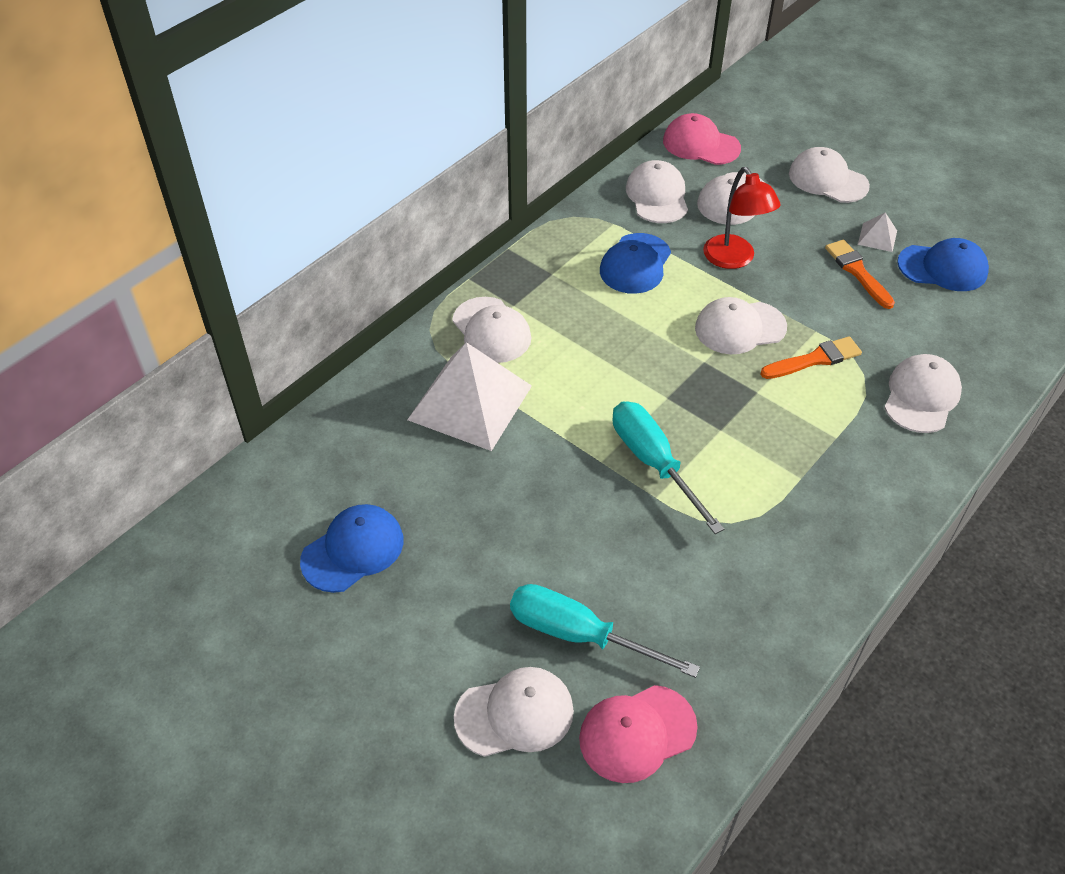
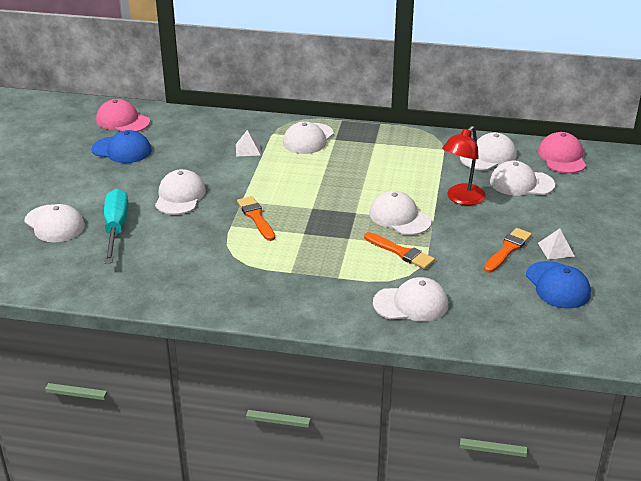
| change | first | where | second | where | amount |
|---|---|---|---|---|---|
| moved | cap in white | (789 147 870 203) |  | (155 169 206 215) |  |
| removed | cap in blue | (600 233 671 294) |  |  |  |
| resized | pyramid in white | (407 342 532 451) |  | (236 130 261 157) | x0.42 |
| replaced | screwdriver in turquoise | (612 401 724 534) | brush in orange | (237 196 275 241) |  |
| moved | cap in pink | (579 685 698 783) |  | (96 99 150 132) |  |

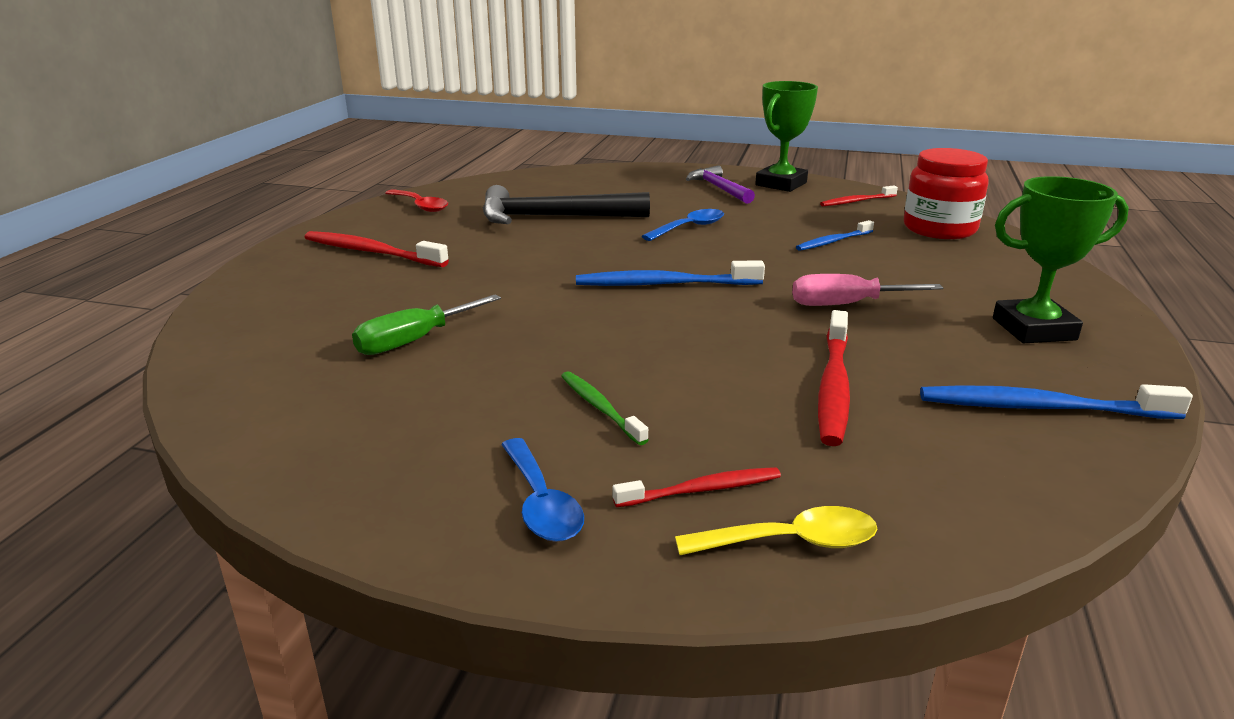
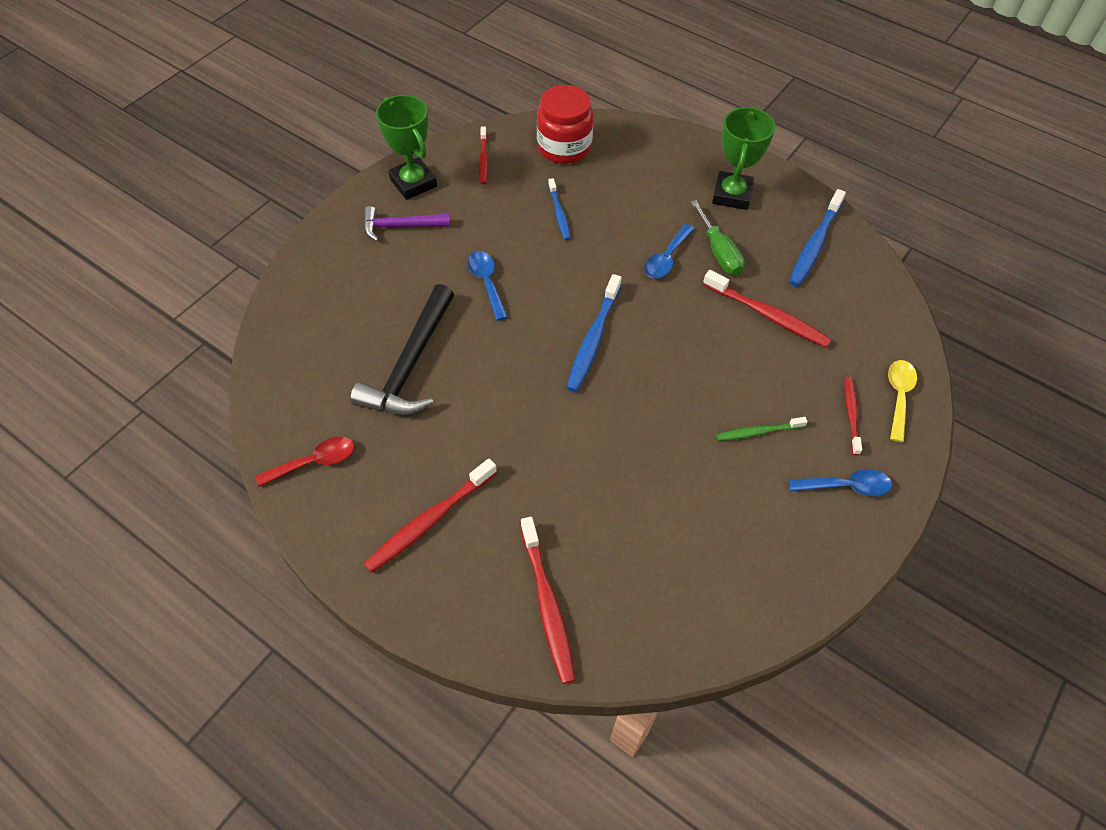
| change | first | where | second | where | amount |
|---|---|---|---|---|---|
| replaced | screwdriver in pink | (792 274 943 306) | spoon in blue | (644 224 695 278) |  |
| moved | screwdriver in green | (352 294 501 355) |  | (691 200 744 275) |  |
| added |  |  | toothbrush in red | (521 517 576 684) |  |

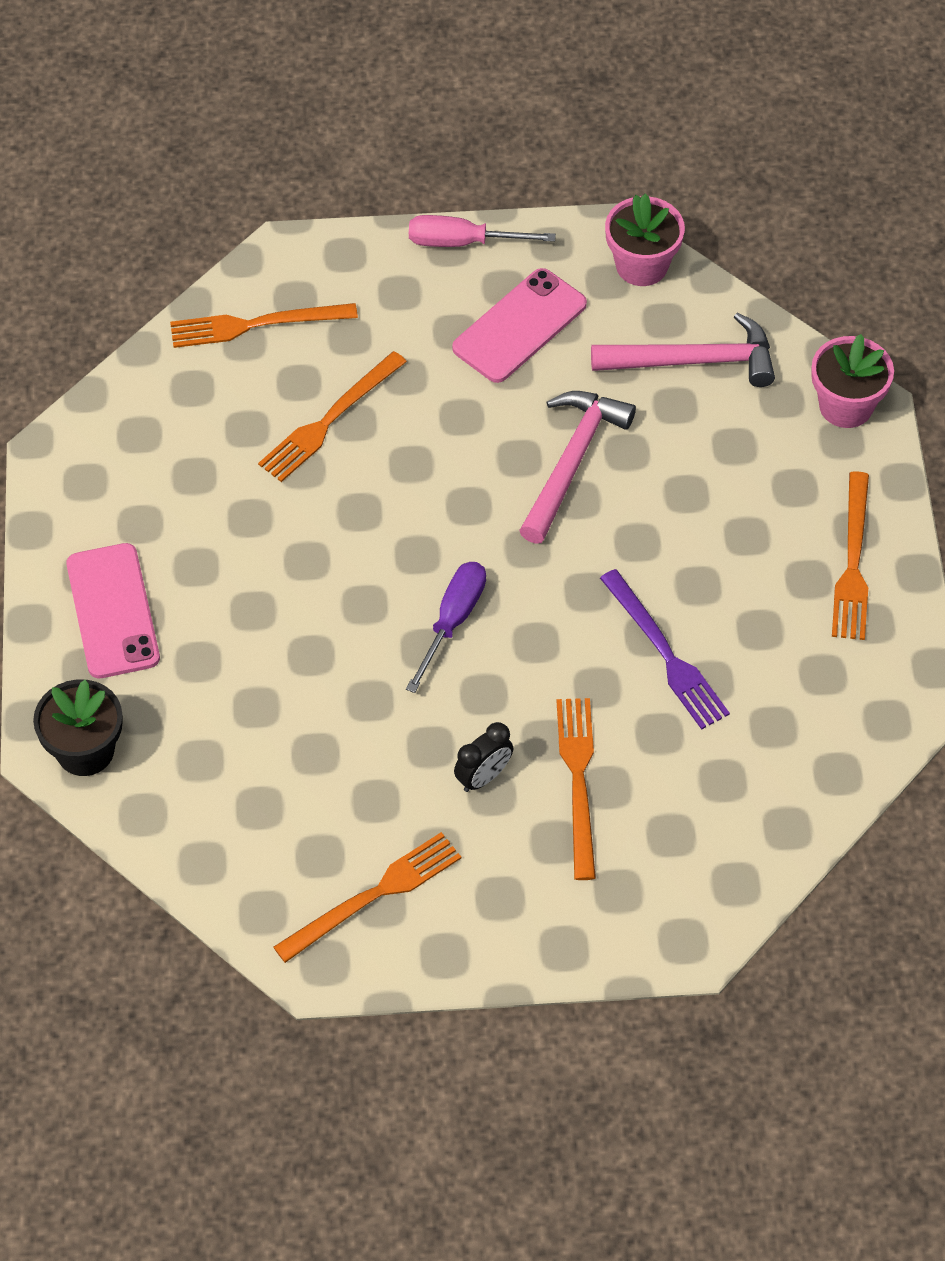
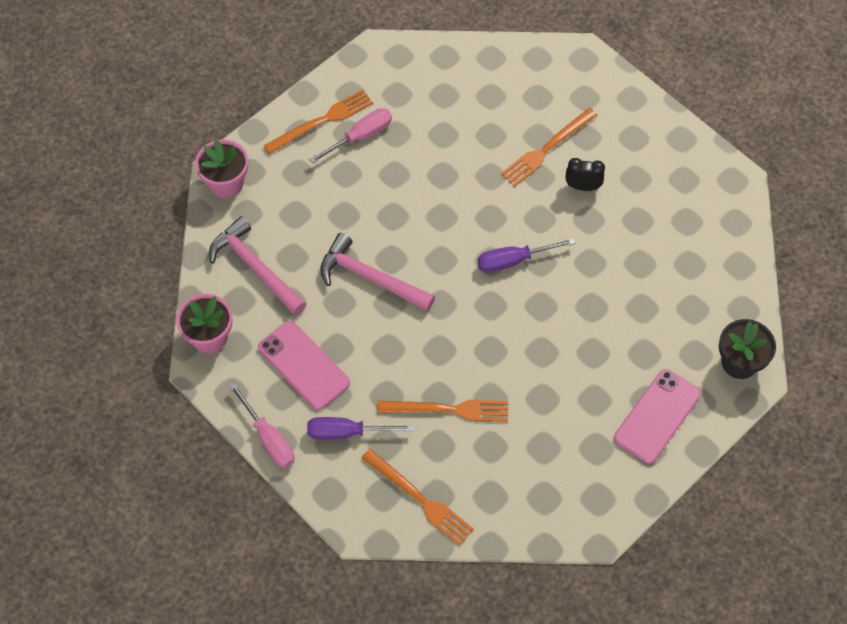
| change | first | where | second | where | amount |
|---|---|---|---|---|---|
| turned | phone in pink | (452 268 587 383) |  | (258 321 350 410) | 45 degrees clockwise |
| turned | hammer in pink | (519 391 636 544) |  | (320 233 435 311) | 45 degrees clockwise |
| removed | fork in purple | (600 569 730 730) |  |  |  |
| removed | fork in orange | (273 832 462 963) |  |  |  |
| added |  |  | screwdriver in pink | (309 108 392 164) |  |
| added |  |  | screwdriver in purple | (307 417 413 440) |  |

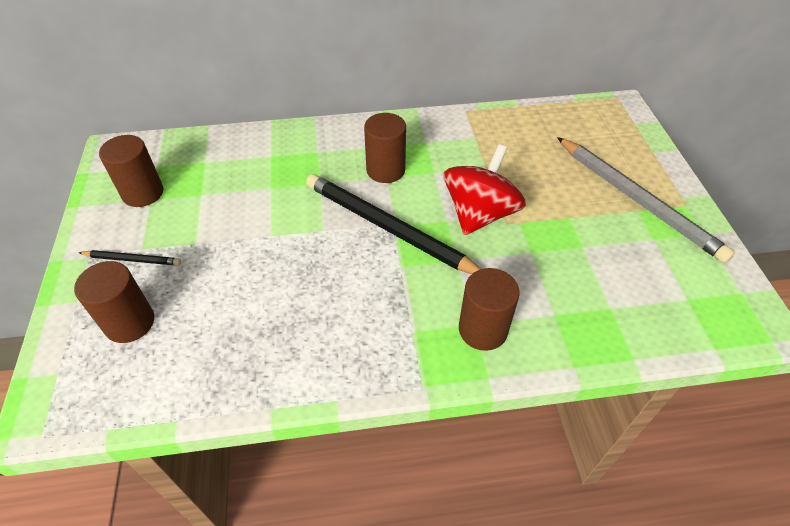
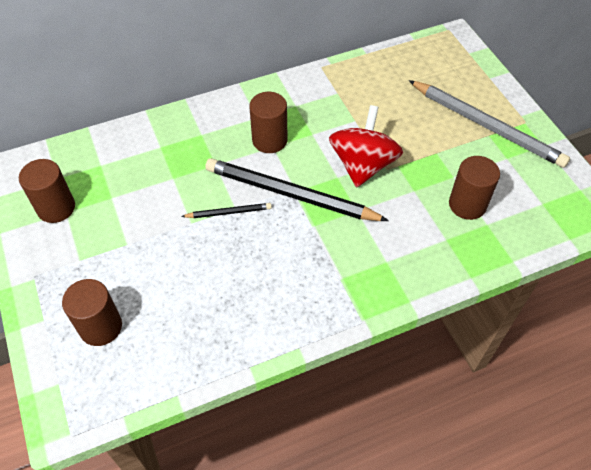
| change | first | where | second | where | amount |
|---|---|---|---|---|---|
| moved | pencil in black | (78 250 181 266) |  | (181 203 272 218) |  |
| moved | cylinder in brown | (459 268 520 351) |  | (449 156 500 220) |  |

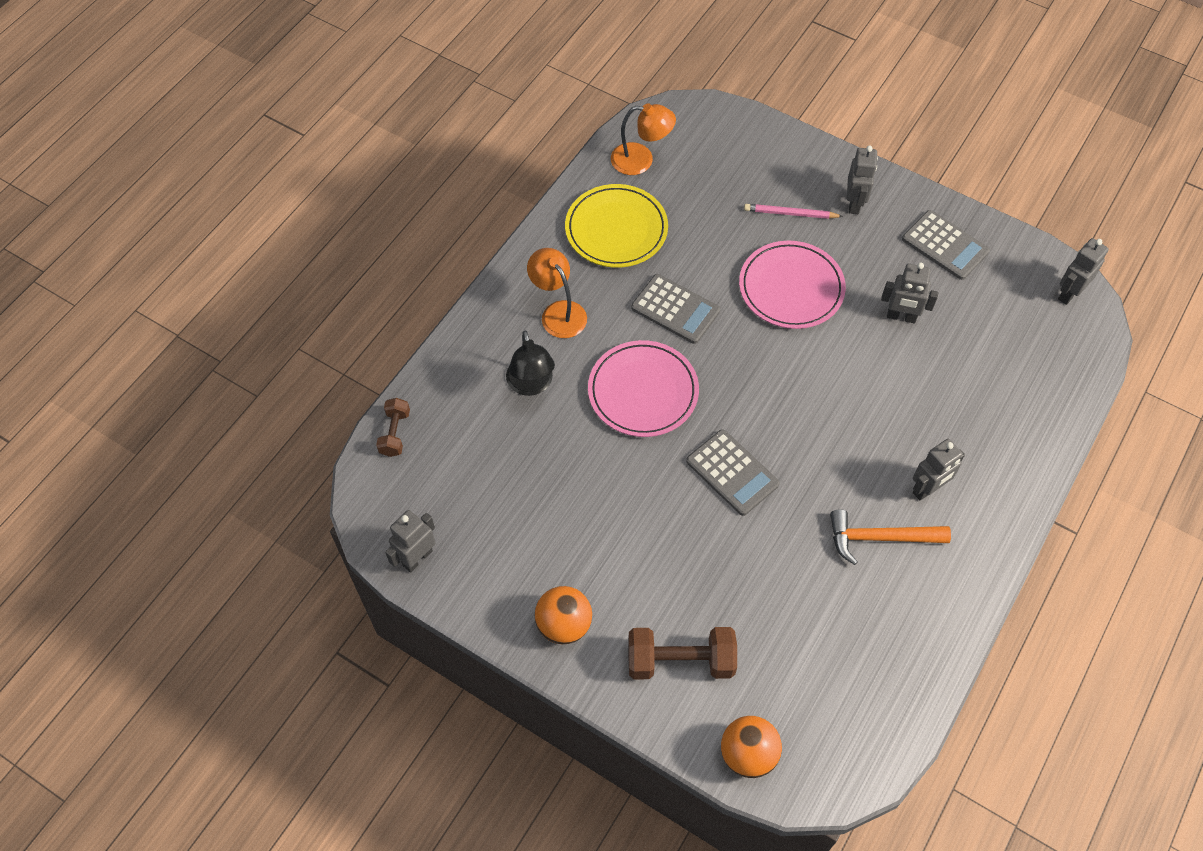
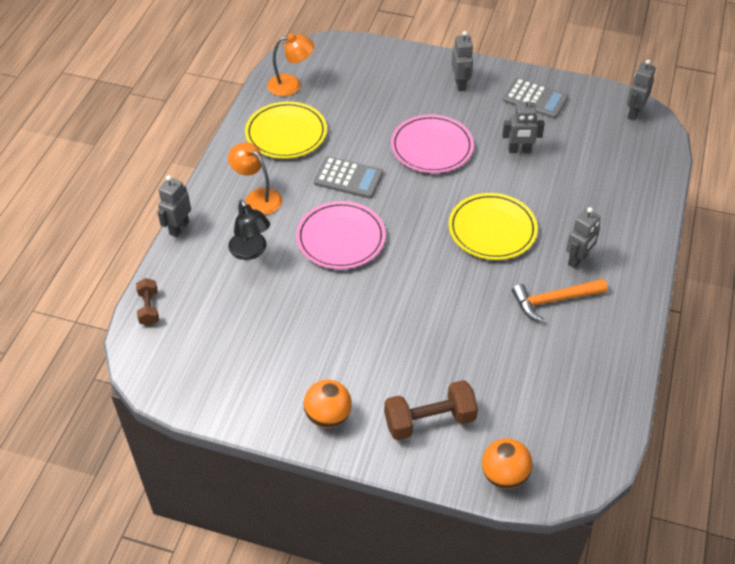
| change | first | where | second | where | amount |
|---|---|---|---|---|---|
| removed | pencil in pink | (744 204 843 219) |  |  |  |
| removed | calculator in grey | (686 429 780 516) |  |  |  |
| moved | robot in grey | (385 510 435 573) |  | (158 176 191 237) |  |
| added |  |  | plate in yellow | (449 193 538 260) |  |

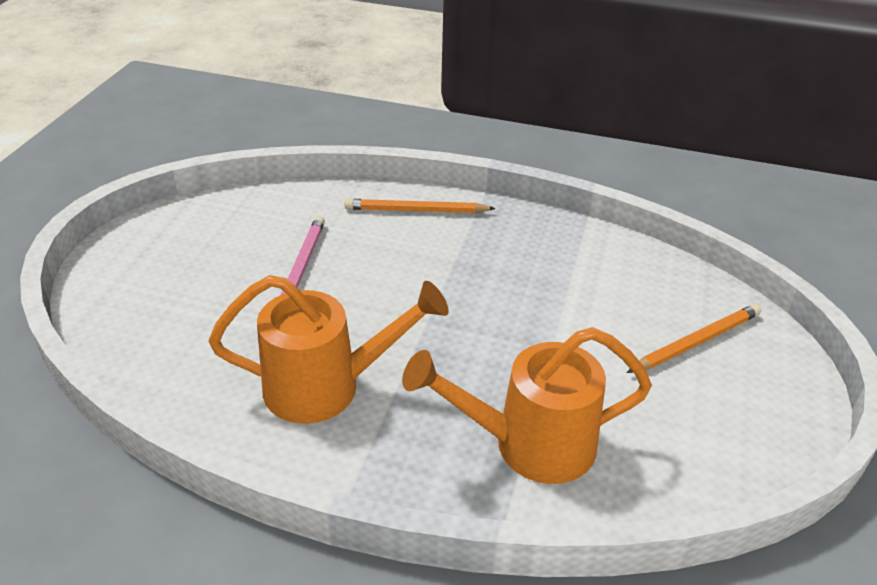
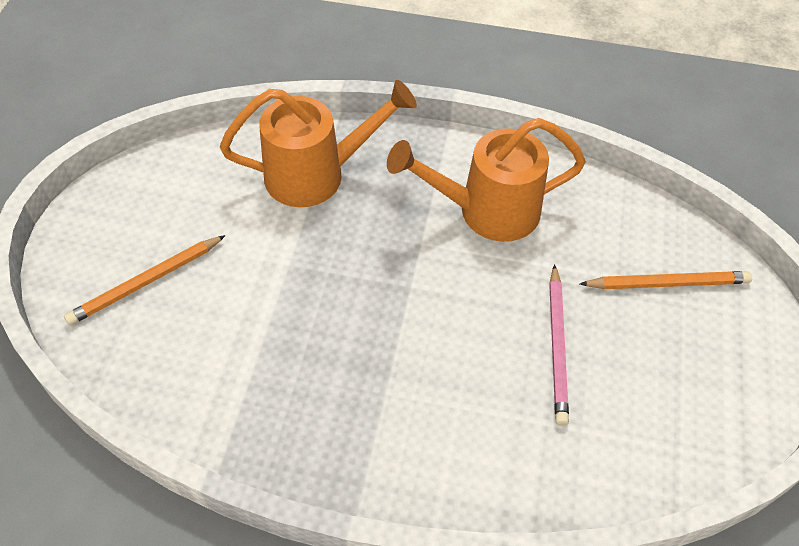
| change | first | where | second | where | amount |
|---|---|---|---|---|---|
| moved | pencil in orange | (345 199 496 213) |  | (580 271 752 289) |  |

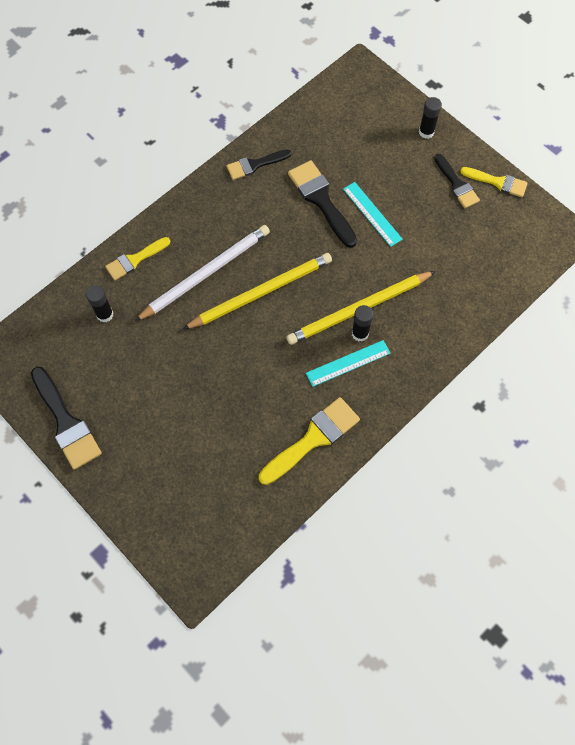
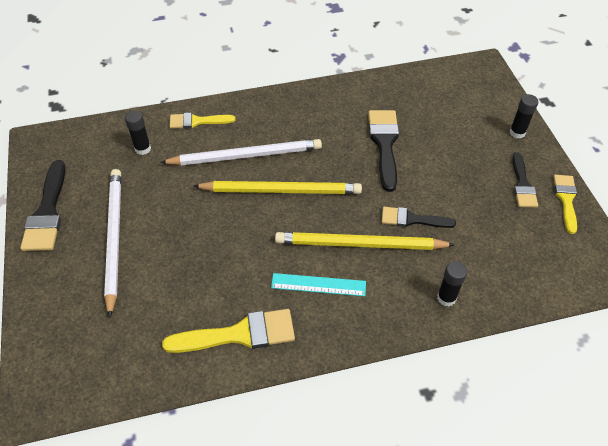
| change | first | where | second | where | amount |
|---|---|---|---|---|---|
| moved | brush in black | (227 149 291 180) |  | (382 207 456 228) |  |
| turned | brush in yellow | (460 167 528 197) |  | (554 175 577 234) | 135 degrees counterclockwise |
| removed | ruler in turquoise | (343 182 403 247) |  |  |  |
| moved | glue stick in black | (352 305 373 341) |  | (437 261 467 307) |  |
| added |  |  | pencil in white | (104 169 121 318) |  |

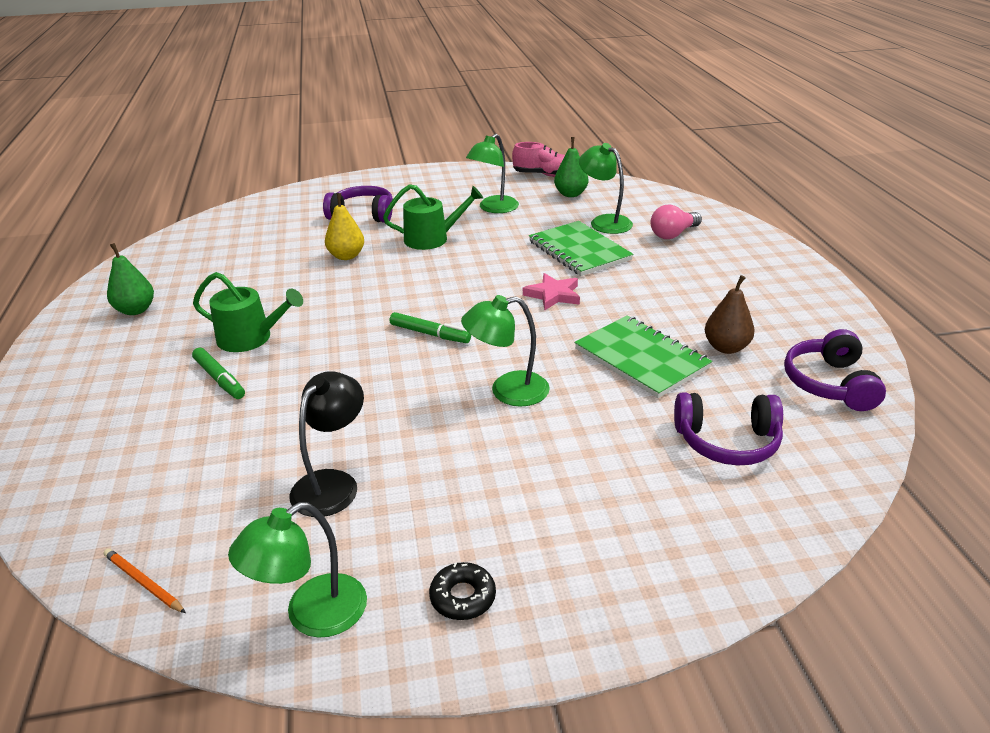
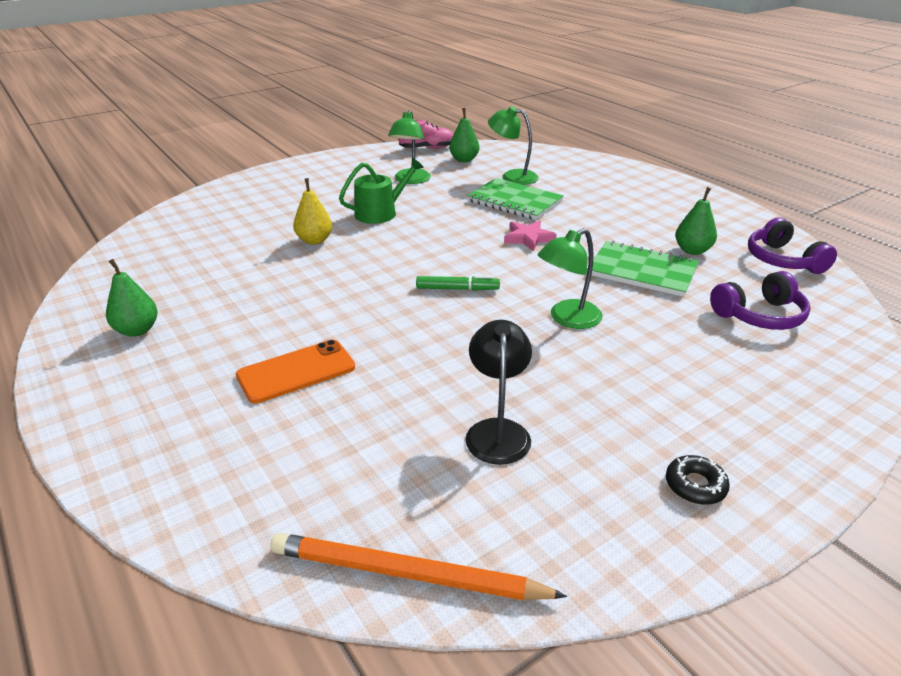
| change | first | where | second | where | amount |
|---|---|---|---|---|---|
| removed | headphones in purple | (323 186 393 223) |  |  |  |
| removed | light bulb in pink | (651 205 702 239) |  |  |  |
| removed | watering can in green | (193 272 303 352) |  |  |  |
| recoloured | pear in brown | (705 275 754 354) | pear in green | (675 187 717 255) |  |
| replaced | marker in green | (192 348 245 399) | phone in orange | (236 340 355 404) |  |
| removed | lamp in green | (228 502 367 638) |  |  |  |
| resized | pencil in orange | (103 548 186 613) |  | (270 533 567 600) | x2.11 |

